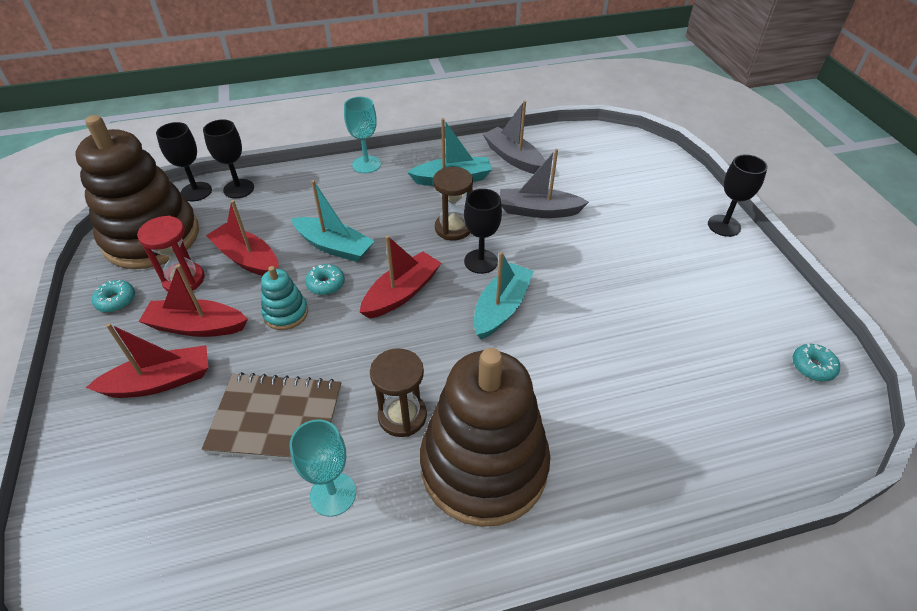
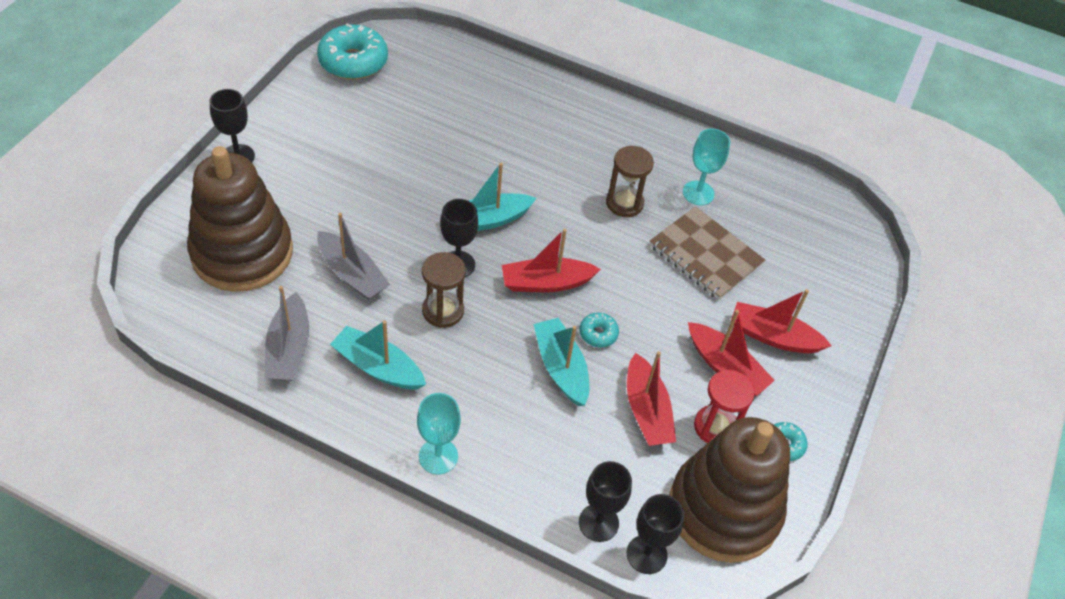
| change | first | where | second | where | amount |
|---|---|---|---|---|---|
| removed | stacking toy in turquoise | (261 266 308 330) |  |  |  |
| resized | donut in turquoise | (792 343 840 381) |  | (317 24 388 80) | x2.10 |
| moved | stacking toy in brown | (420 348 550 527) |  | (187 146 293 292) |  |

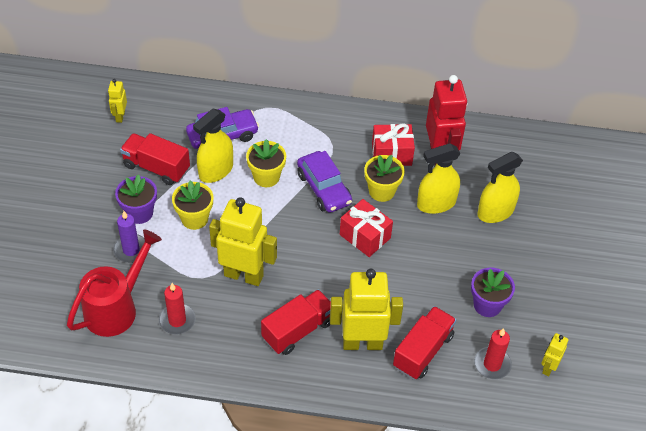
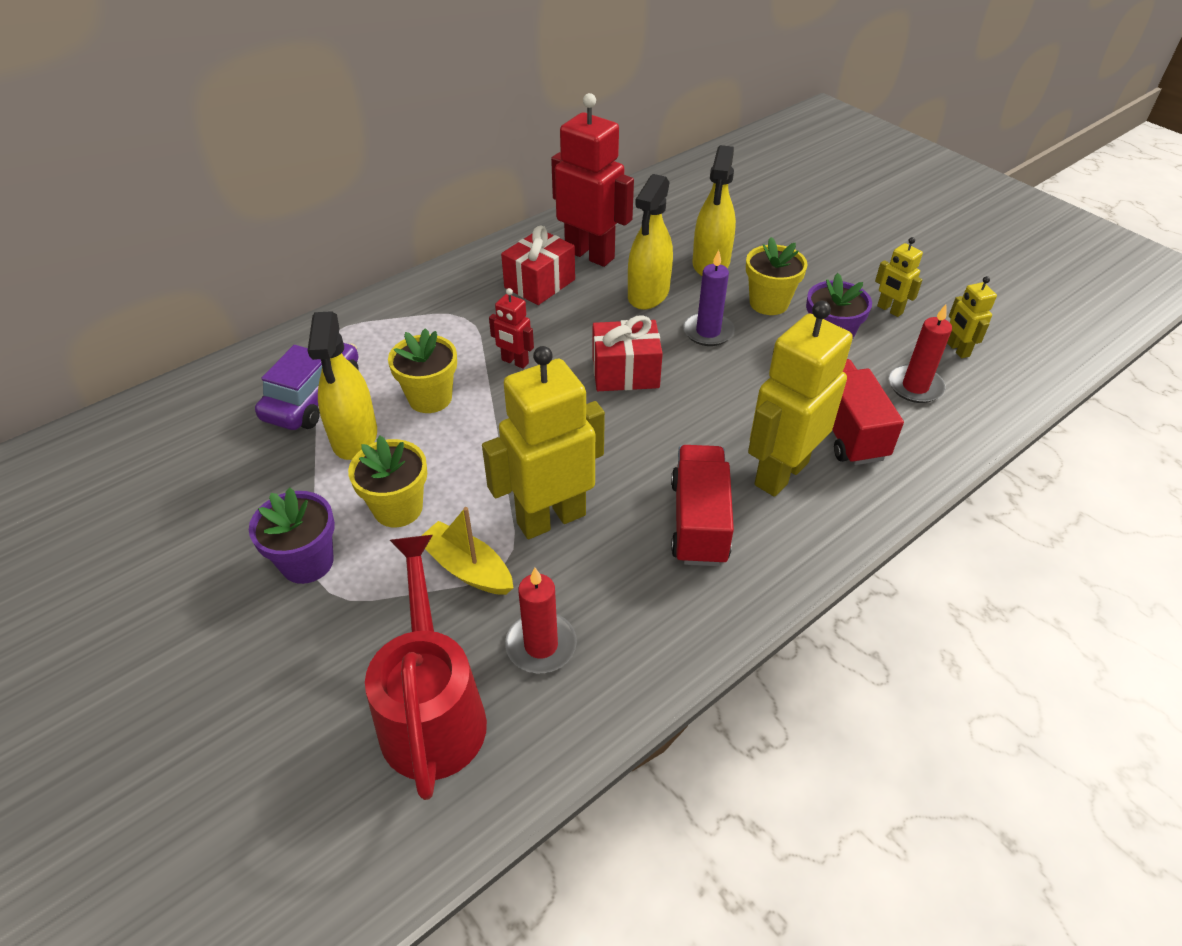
| change | first | where | second | where | amount |
|---|---|---|---|---|---|
| moved | robot in yellow | (108 79 127 123) |  | (875 237 923 317) |  |
| removed | truck in red | (120 133 190 185) |  |  |  |
| replaced | car in purple | (297 151 352 213) | robot in red | (489 288 534 369) |  |
| moved | flower pot in yellow | (364 155 405 202) |  | (746 237 808 315) |  |
| moved | candle in purple | (113 211 145 263) |  | (683 250 735 346) |  |
| added |  |  | boat in yellow | (421 507 513 595) |  |

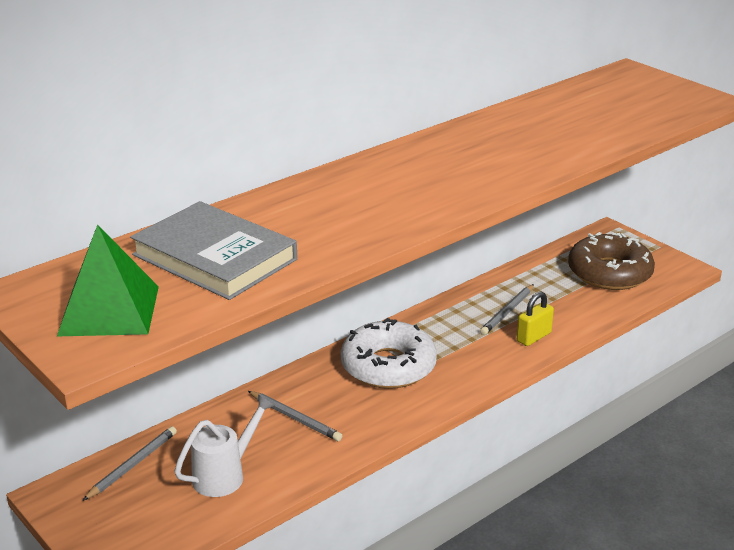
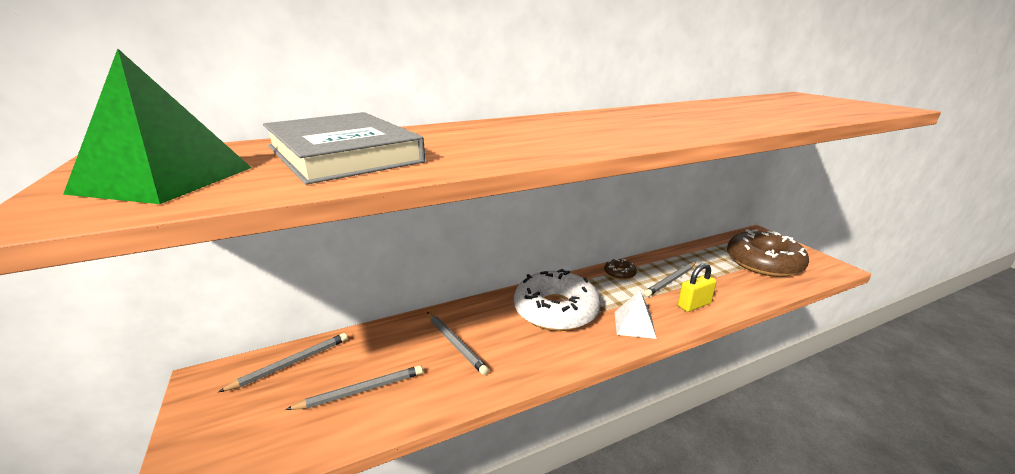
| change | first | where | second | where | amount |
|---|---|---|---|---|---|
| replaced | watering can in white | (174 394 275 497) | pencil in grey | (285 365 423 410) |  |
| added |  |  | donut in brown | (604 259 637 280) |  |
| added |  |  | pyramid in white | (615 290 657 339) |  |

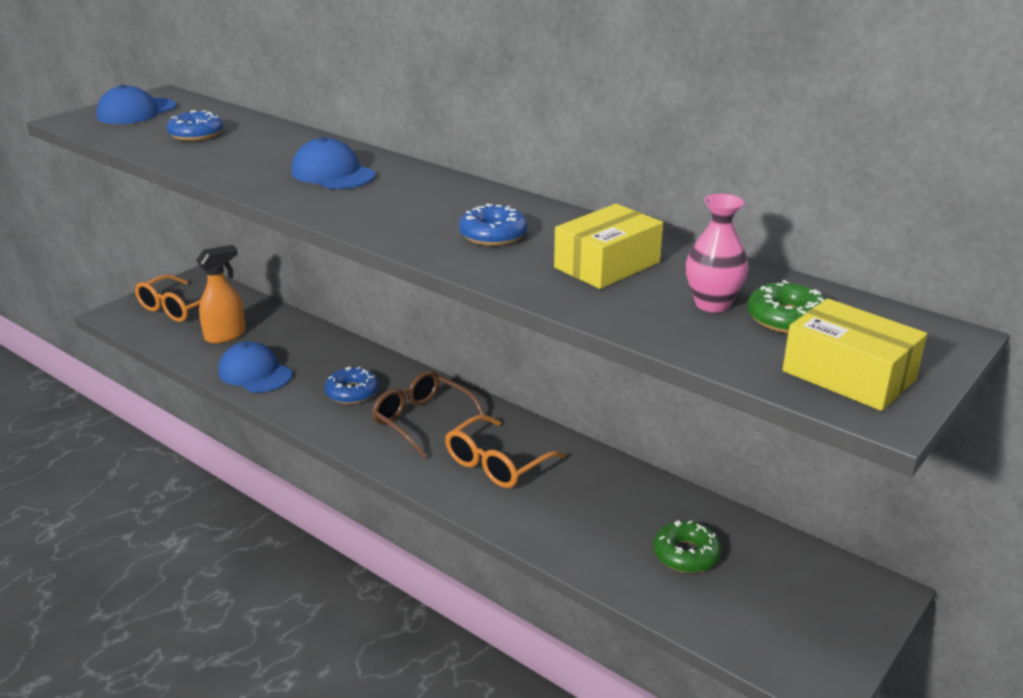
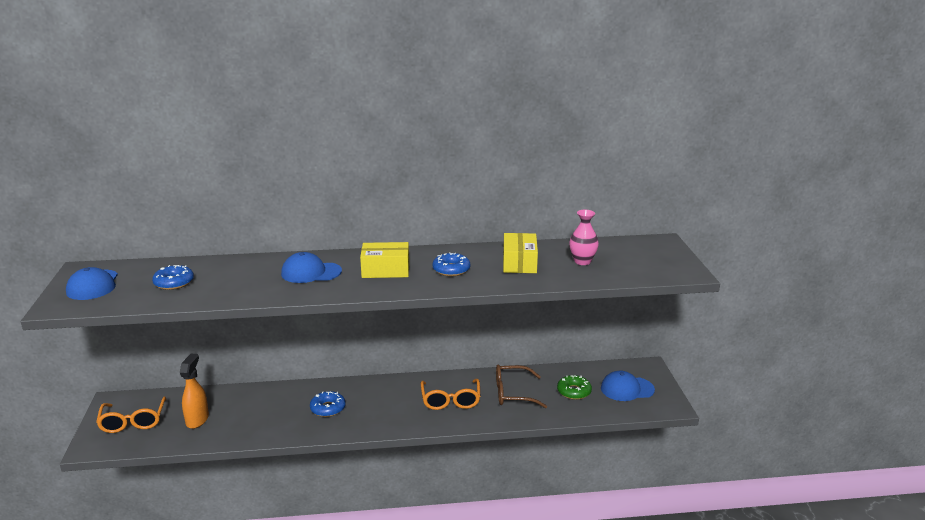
| change | first | where | second | where | amount |
|---|---|---|---|---|---|
| removed | donut in green | (747 280 826 333) |  |  |  |
| moved | box in yellow | (782 298 927 411) |  | (360 242 409 278) |  |
| moved | cap in blue | (218 341 293 393) |  | (601 371 655 401) |  |
| moved | glasses in brown | (371 370 486 458) |  | (496 365 547 408) |  |

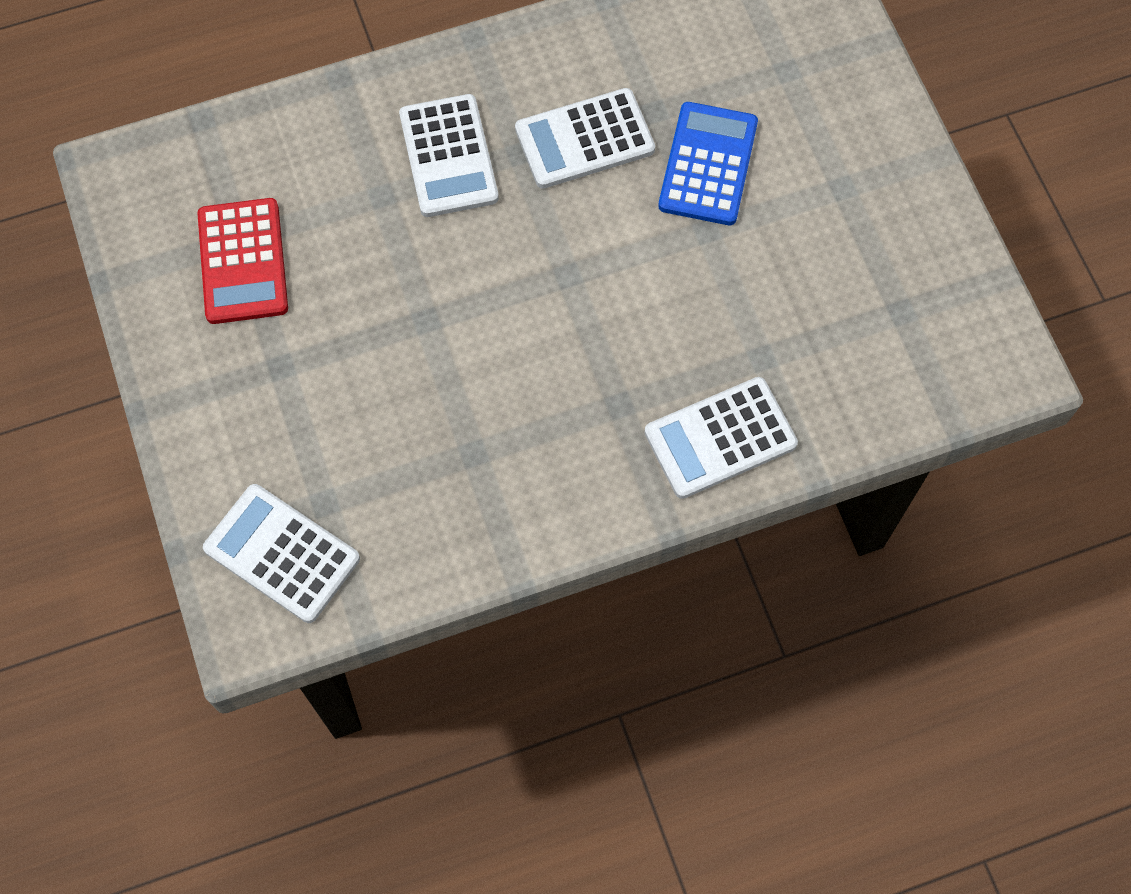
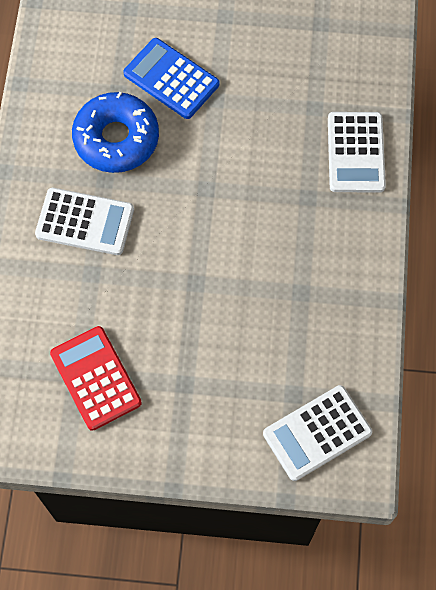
| change | first | where | second | where | amount |
|---|---|---|---|---|---|
| replaced | calculator in white | (515 88 655 189) | donut in blue | (72 92 159 173) |  |
| turned | calculator in red | (197 198 288 324) |  | (50 326 142 431) | 135 degrees counterclockwise |

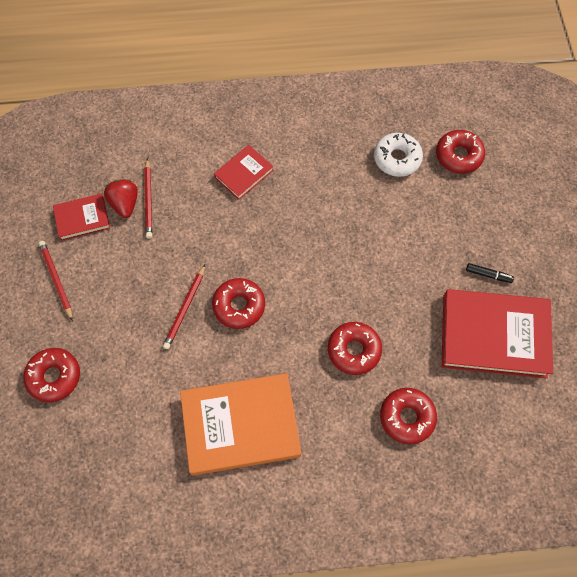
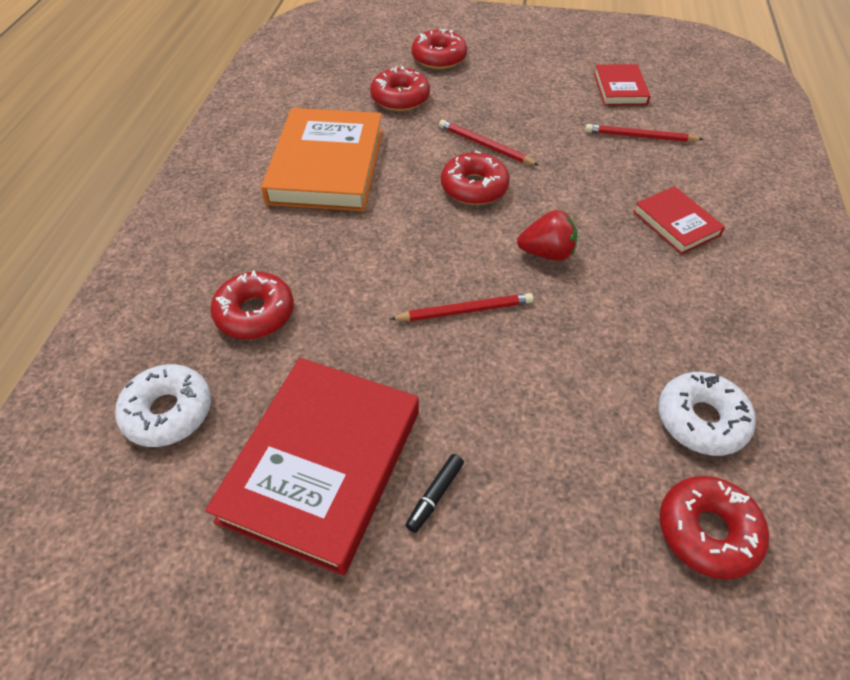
| change | first | where | second | where | amount |
|---|---|---|---|---|---|
| moved | strawberry in red | (104 179 138 218) |  | (517 210 577 261) |  |
| moved | pencil in red | (39 241 73 321) |  | (390 293 533 321) |  |
| moved | donut in red | (328 322 382 375) |  | (370 66 430 111) |  |
| added |  |  | donut in white | (115 364 211 447) |  |

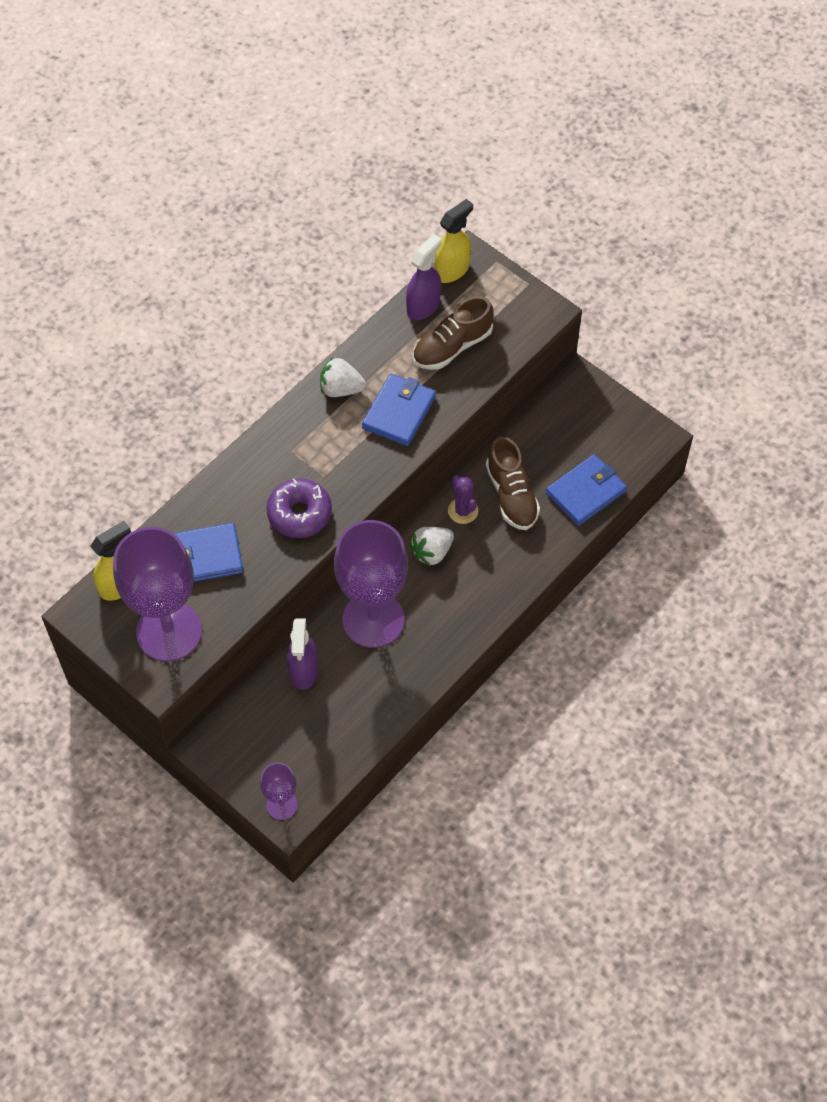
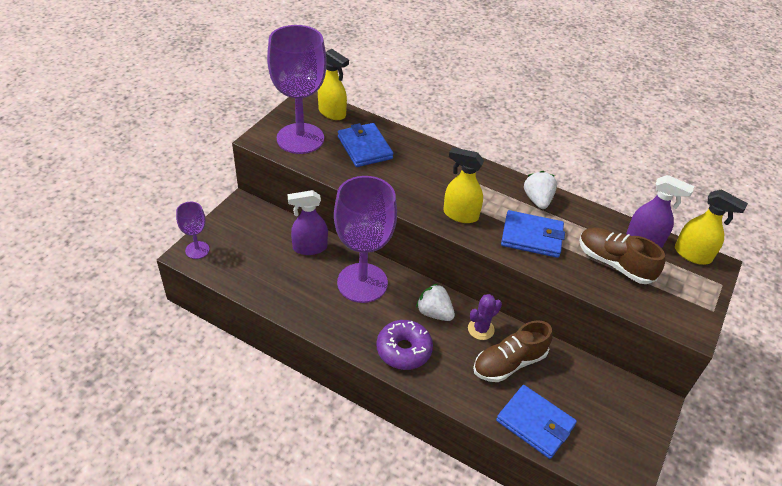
| change | first | where | second | where | amount |
|---|---|---|---|---|---|
| moved | donut in purple | (267 478 332 538) |  | (377 320 433 370) |  |
| added |  |  | spray bottle in yellow | (443 147 484 223) |  |

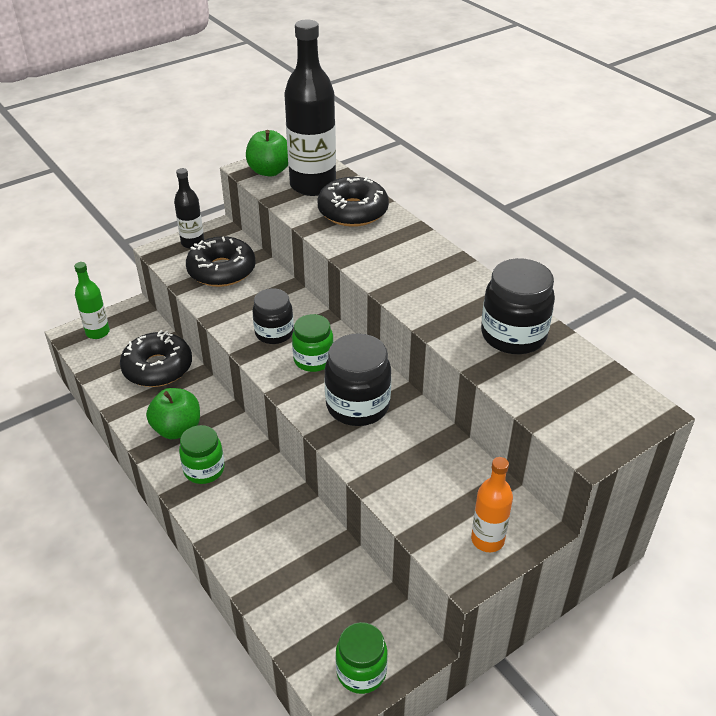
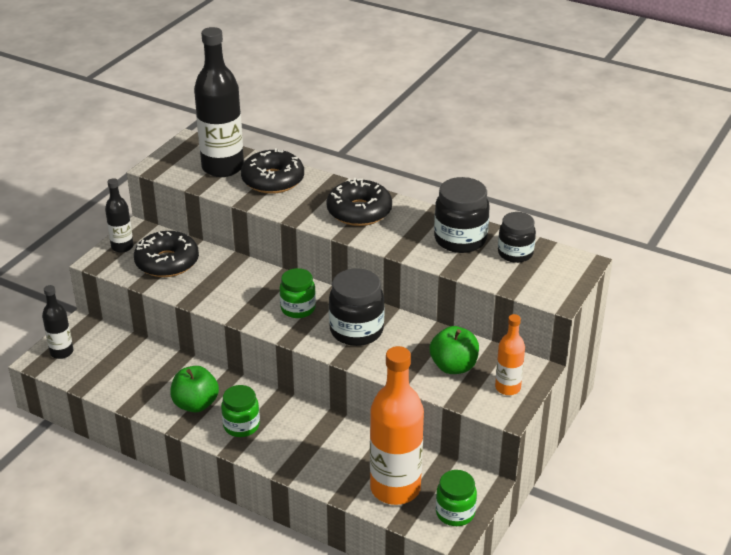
| change | first | where | second | where | amount |
|---|---|---|---|---|---|
| moved | apple in green | (246 130 289 177) |  | (429 326 479 374) |  |
| recoloured | bottle in green | (74 262 110 339) | bottle in black | (42 285 73 359) |  |
| moved | jar in black | (252 288 294 344) |  | (498 212 536 263) |  |
| moved | donut in black | (120 330 192 387) |  | (326 178 392 226) |  |
| added |  |  | bottle in orange | (370 346 424 505) |  |

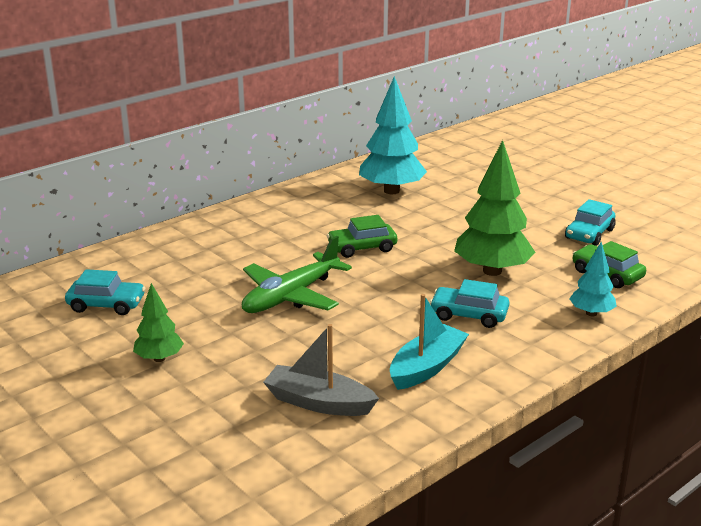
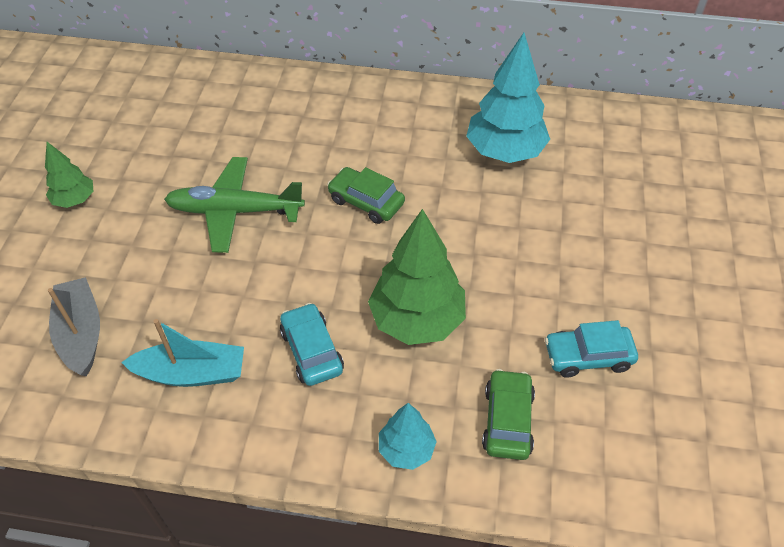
| change | first | where | second | where | amount |
|---|---|---|---|---|---|
| removed | car in turquoise | (65 269 145 315) |  |  |  |

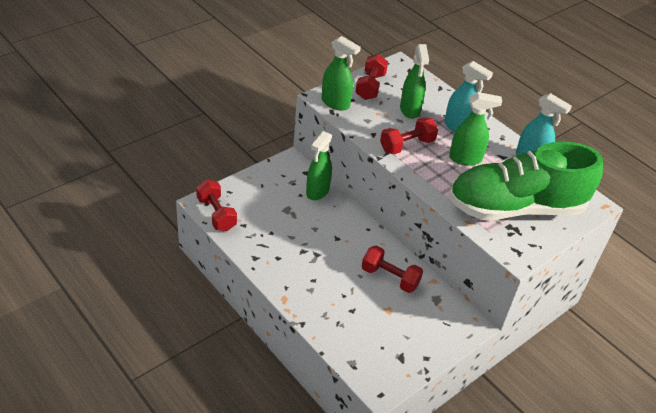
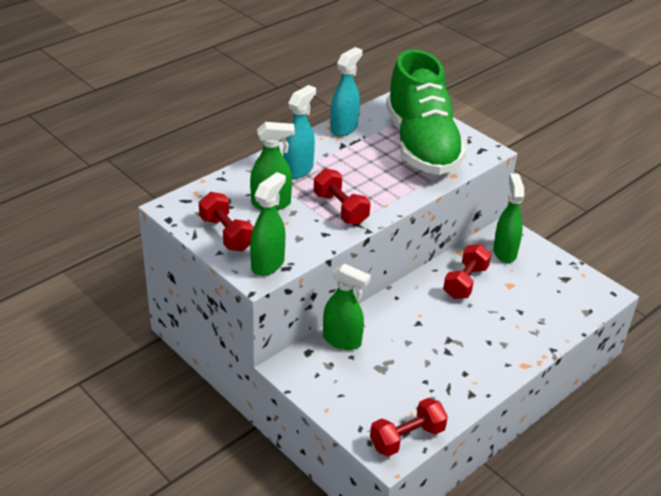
| change | first | where | second | where | amount |
|---|---|---|---|---|---|
| turned | dumbbell in red | (355 54 388 100) |  | (199 192 254 251) | 45 degrees clockwise |
| moved | spray bottle in green | (449 92 502 166) |  | (493 173 524 263) |  |

